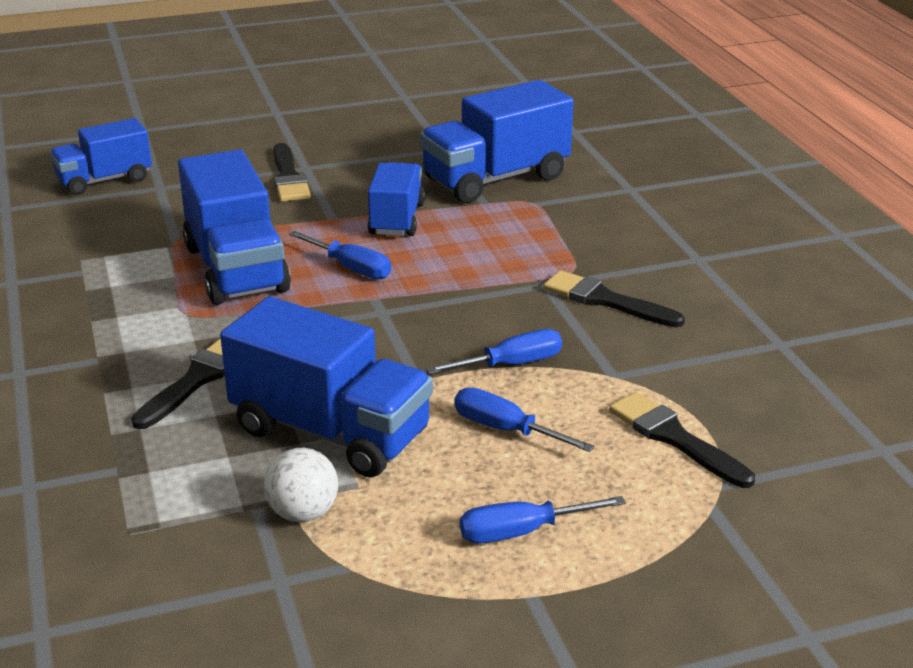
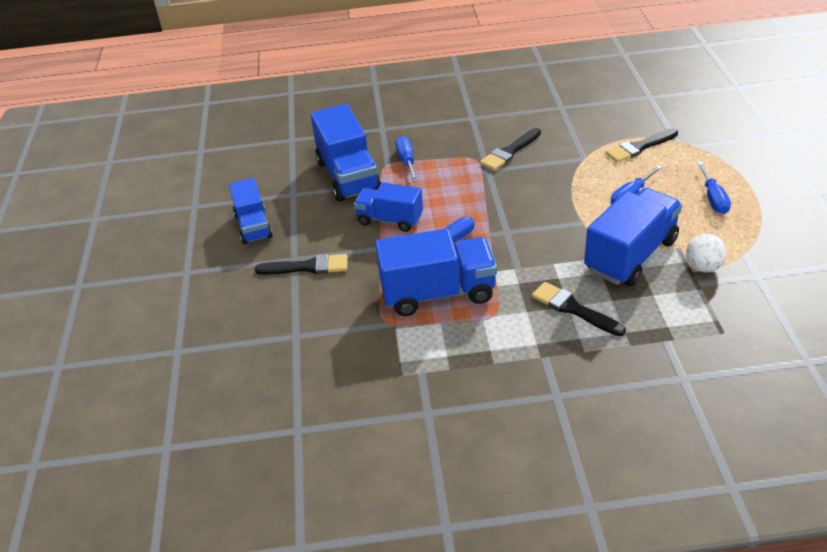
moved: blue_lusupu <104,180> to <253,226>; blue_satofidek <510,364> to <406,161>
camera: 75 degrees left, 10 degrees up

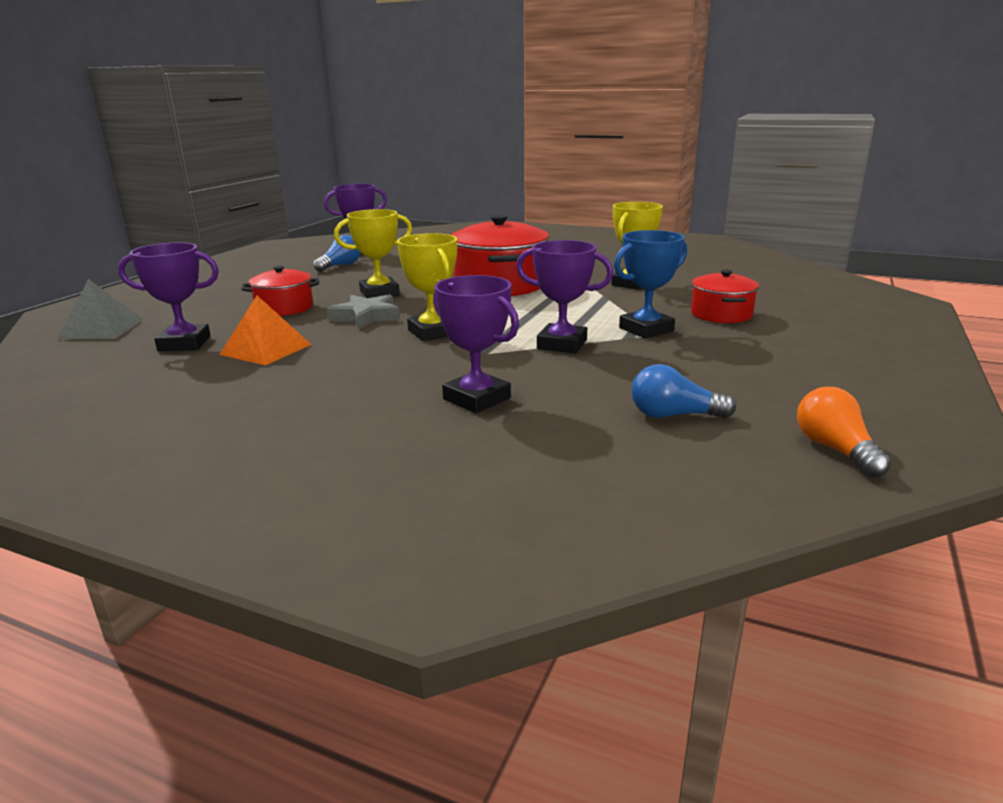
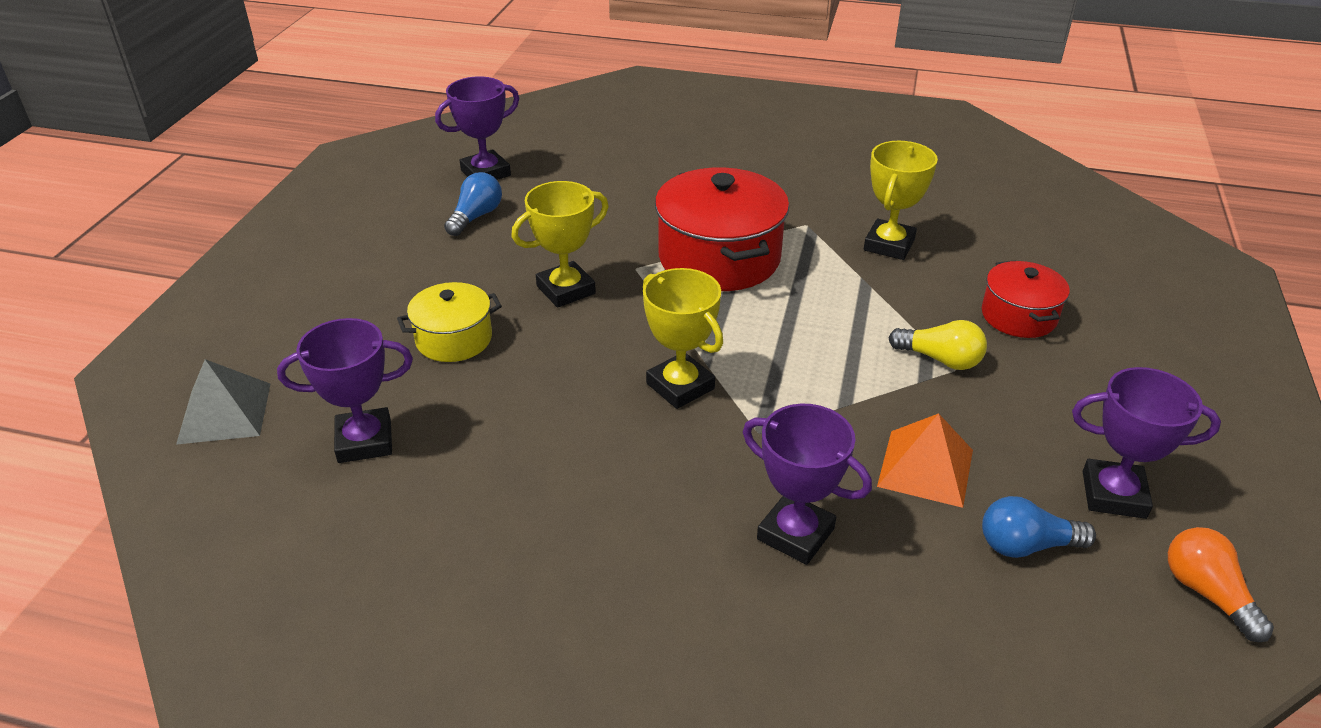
removed: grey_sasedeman <366,316>
moved: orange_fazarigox <266,349> to <925,467>; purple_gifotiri <562,344> to <1113,495>
replaced: blue_gifotiri <646,329> to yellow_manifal <940,359>
recoloured: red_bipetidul <284,308> to yellow_bipetidul <454,339>
camera: 10 degrees left, 15 degrees up

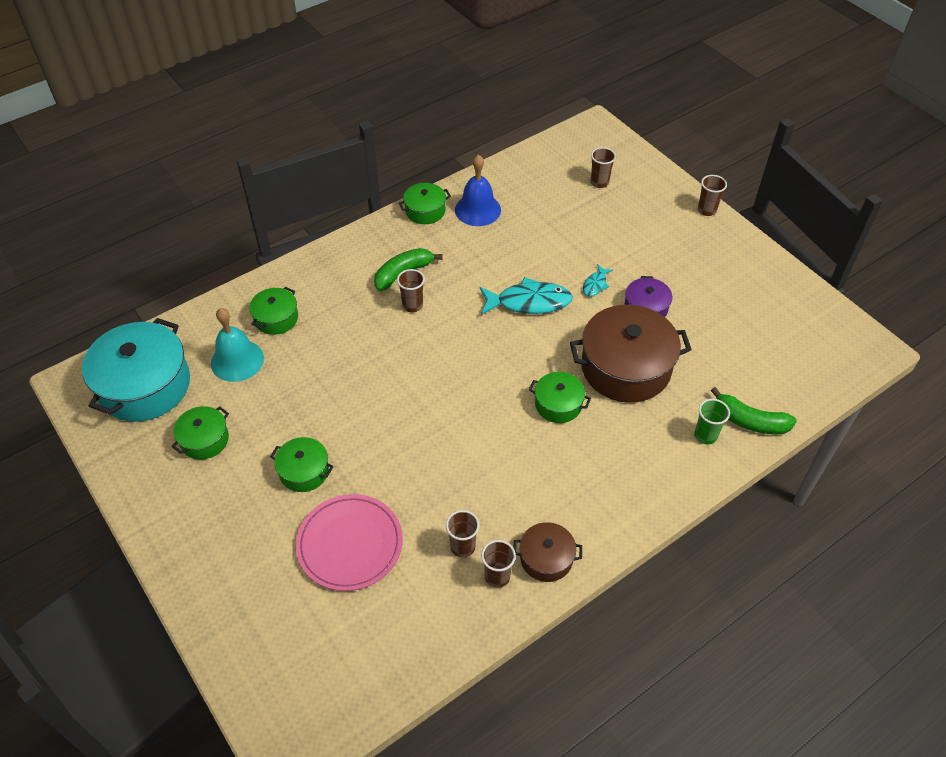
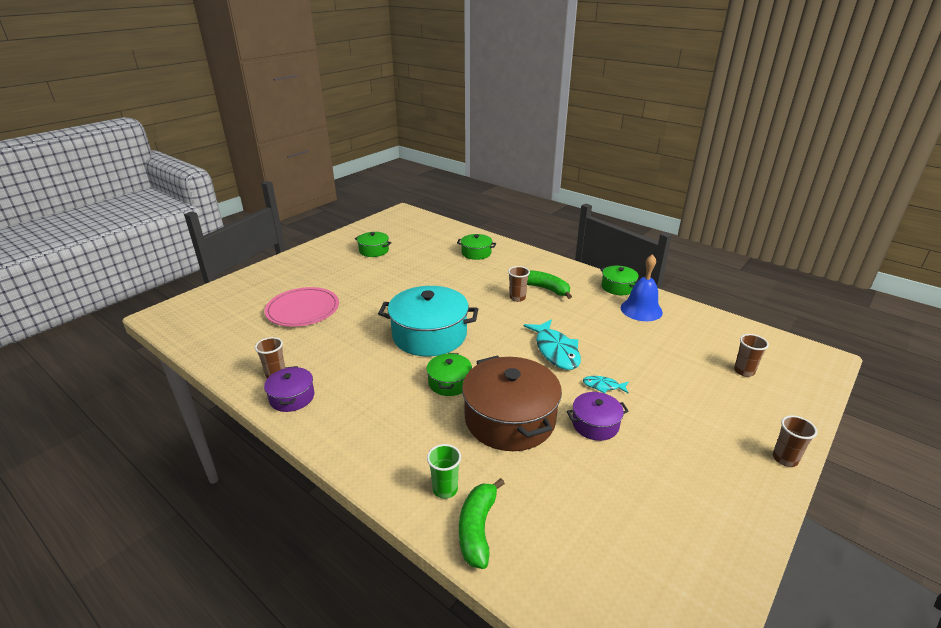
removed: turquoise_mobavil <237,360>; green_bipetidul <304,471>; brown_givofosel <463,547>
moved: turquoise_bipetidul <144,385> to <429,335>
recoloured: brown_bipetidul <546,558> to purple_bipetidul <292,397>
camera: 75 degrees right, 20 degrees down

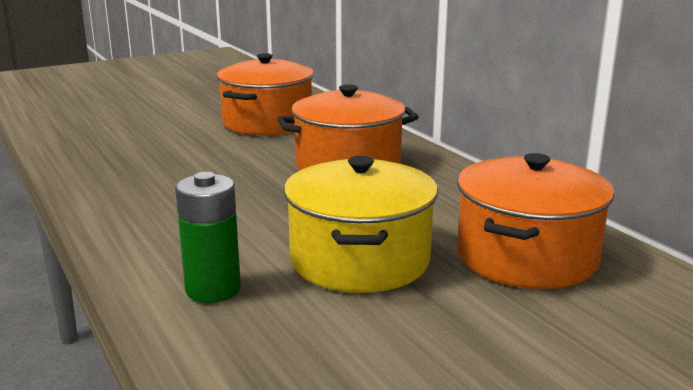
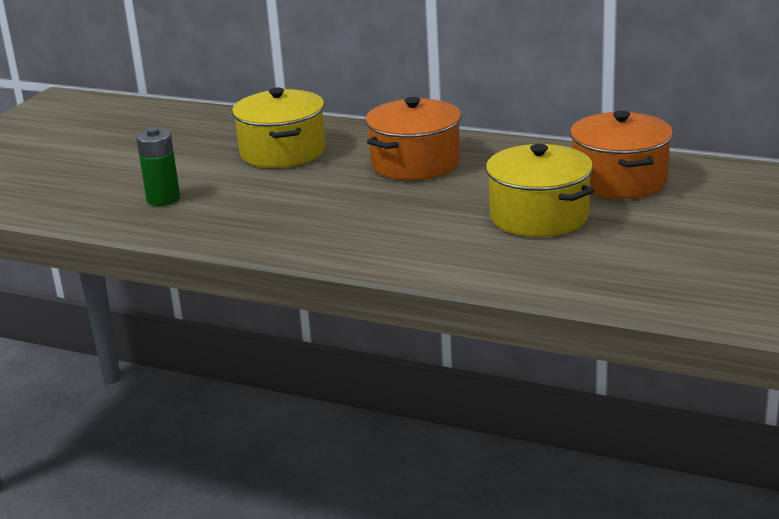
moved: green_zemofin <213,289> to <163,199>
recoloured: orange_bipetidul <267,122> to yellow_bipetidul <283,152>
camera: 35 degrees left, 5 degrees up

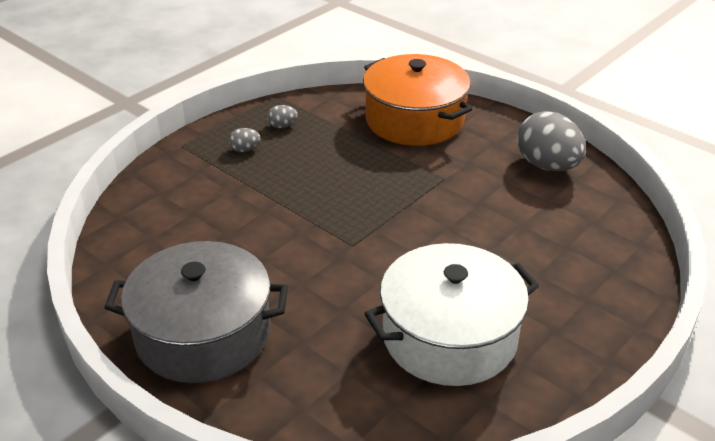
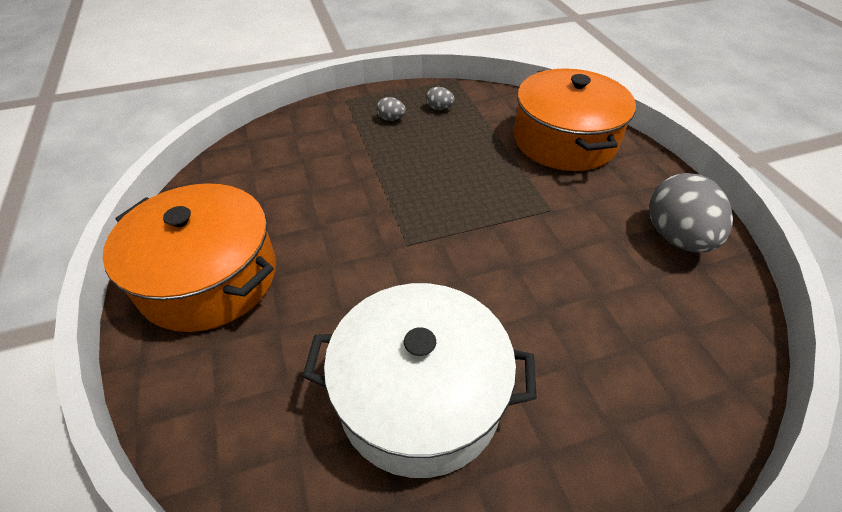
recoloured: grey_bipetidul <203,334> to orange_bipetidul <209,277>
camera: 30 degrees right, 10 degrees up

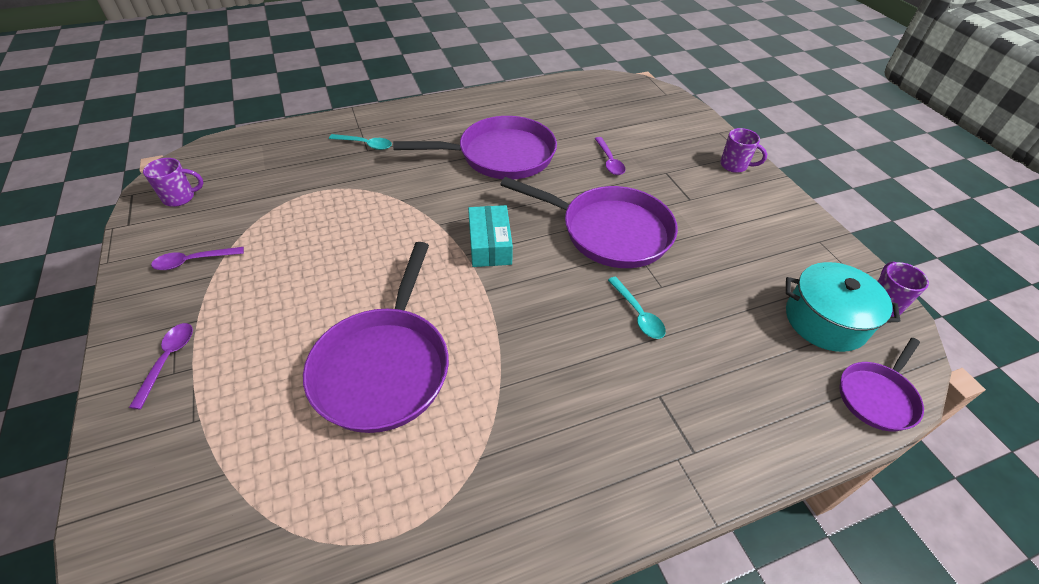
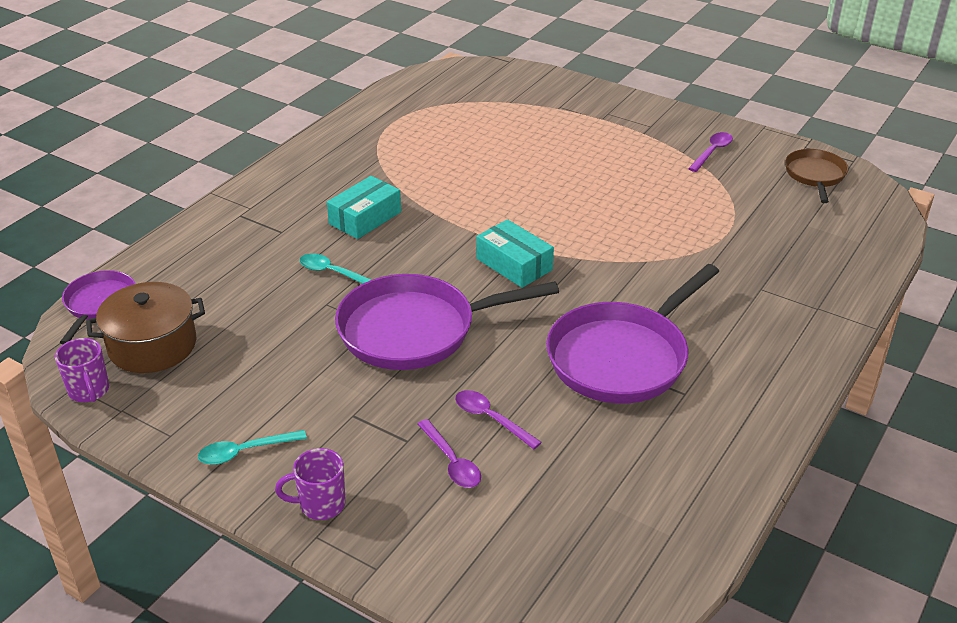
removed: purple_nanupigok <384,367>
added: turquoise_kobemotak <365,218>
moved: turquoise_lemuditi <365,145> to <245,452>; purple_lemuditi <168,360> to <451,462>
replaced: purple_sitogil <180,198> to brown_nanupigok <815,175>
recoloured: turquoise_bipetidul <825,320> to brown_bipetidul <152,345>
camera: 145 degrees right, 10 degrees down

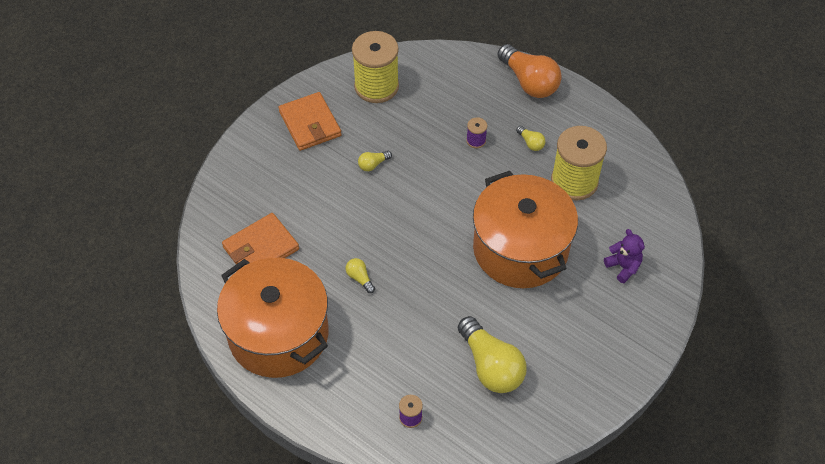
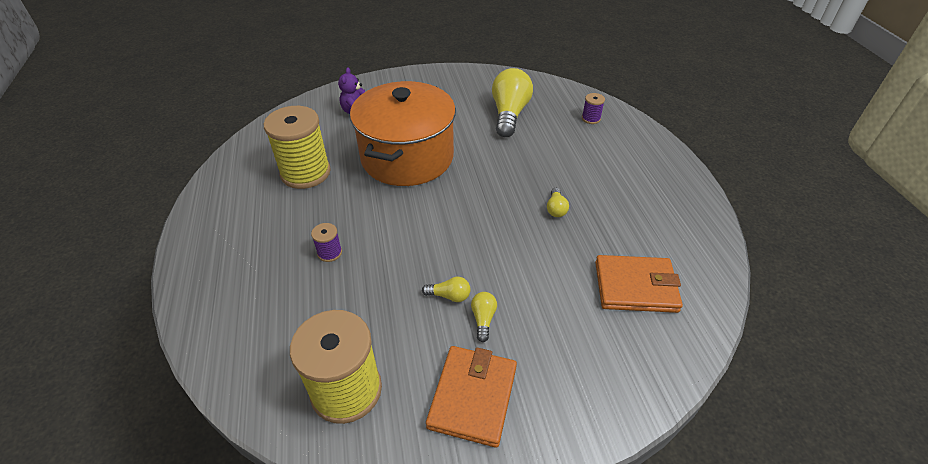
removed: orange_bipetidul <278,334>; orange_manifal <529,82>
moved: yellow_manifal <530,143> to <483,319>
camera: 140 degrees left, 10 degrees down

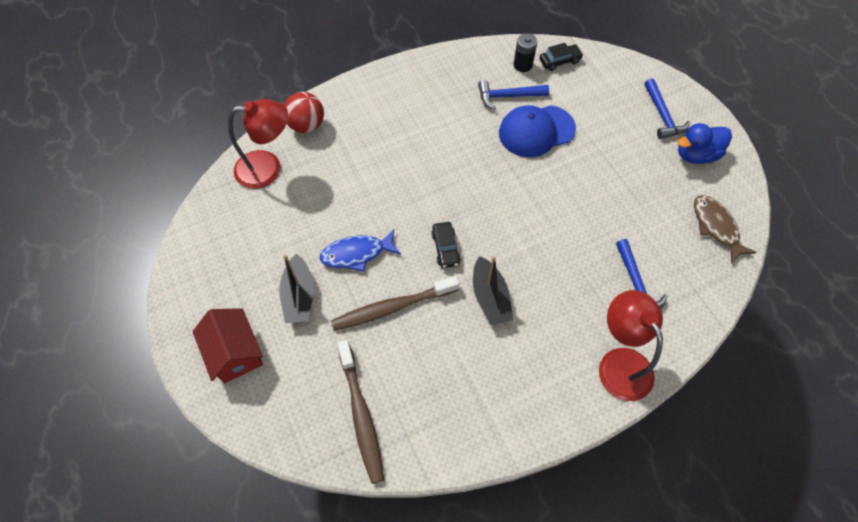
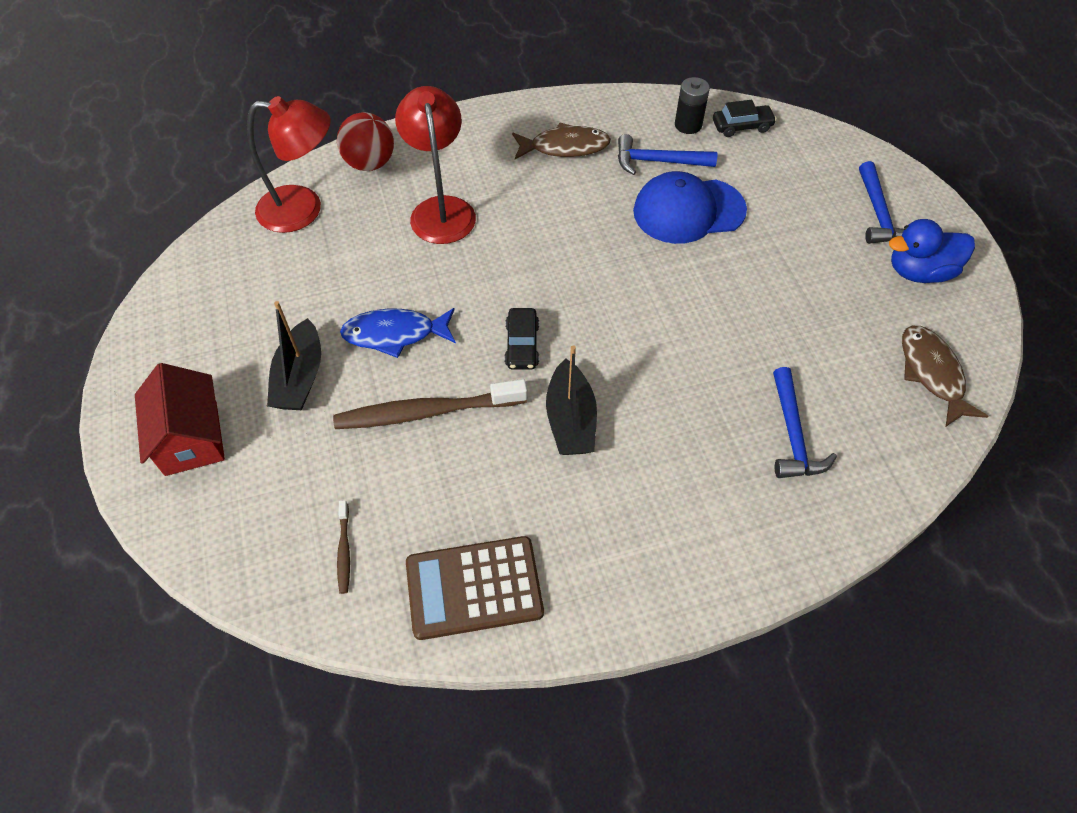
added: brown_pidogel <474,588>; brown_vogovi <565,147>
moved: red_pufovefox <619,363> to <441,209>
resized: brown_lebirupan <361,415> = <344,550> x0.45
camera: 10 degrees right, 5 degrees down

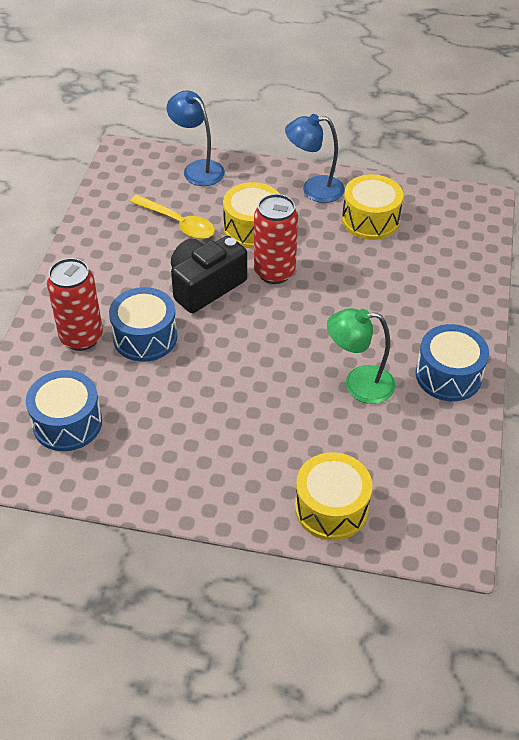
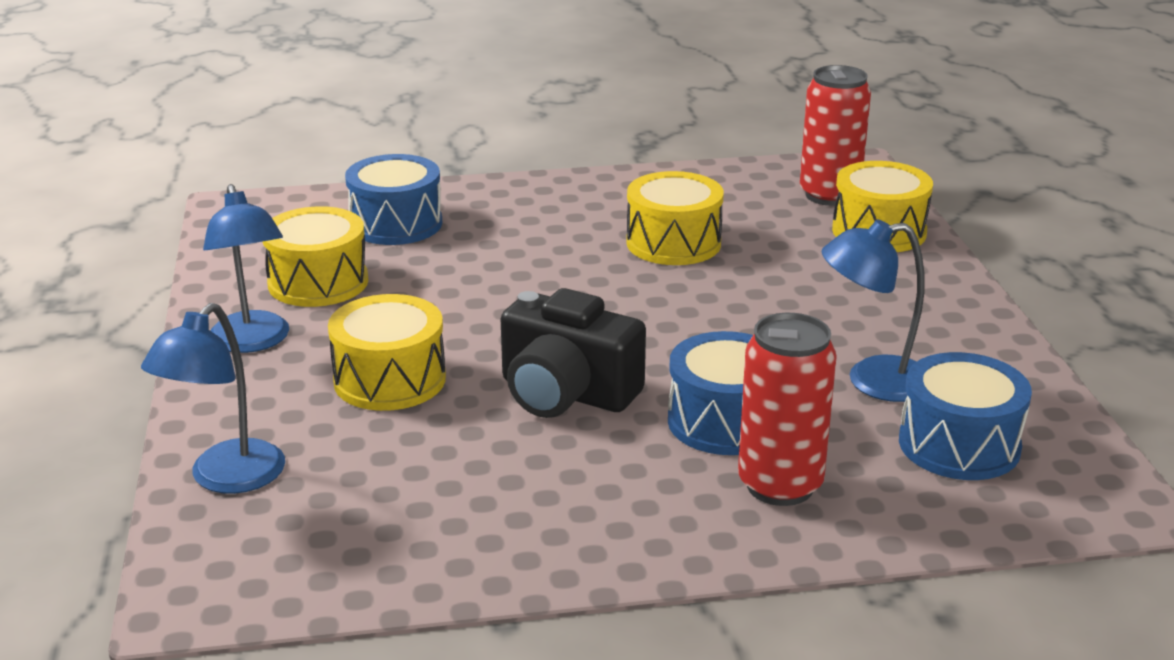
removed: yellow_lemuditi <178,223>
added: blue_pufovefox <872,381>
moved: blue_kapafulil <448,375> to <396,224>; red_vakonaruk <274,272> to <829,195>
replaced: green_pufovefox <358,384> to yellow_kapafulil <673,243>
camera: 110 degrees left, 20 degrees down

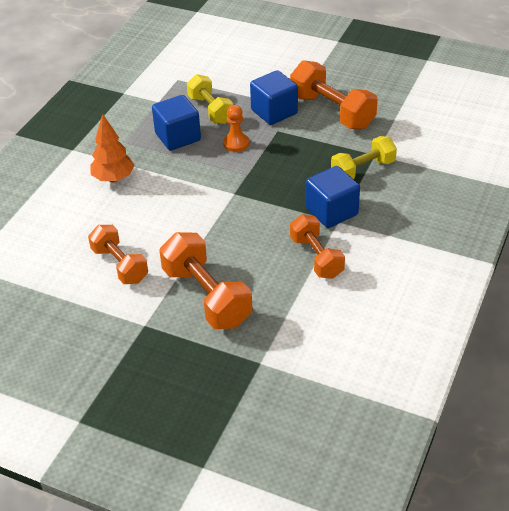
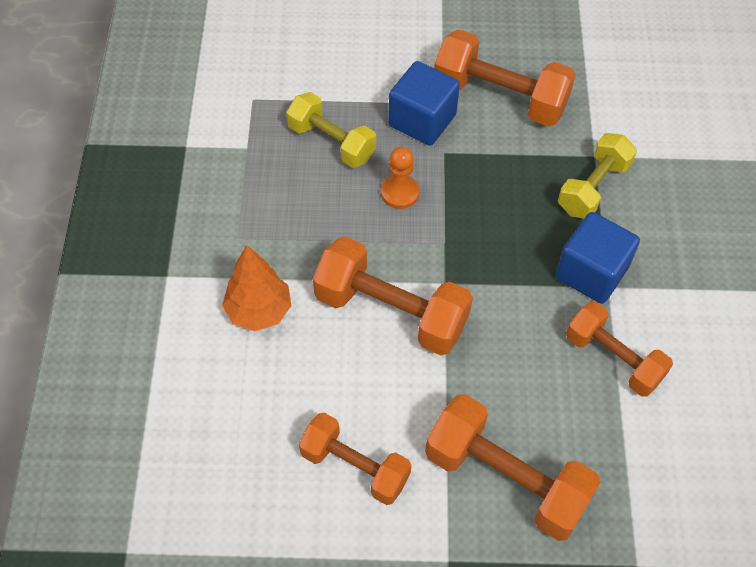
removed: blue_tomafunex <178,137>
added: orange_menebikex <391,311>
camera: 25 degrees left, 15 degrees up

